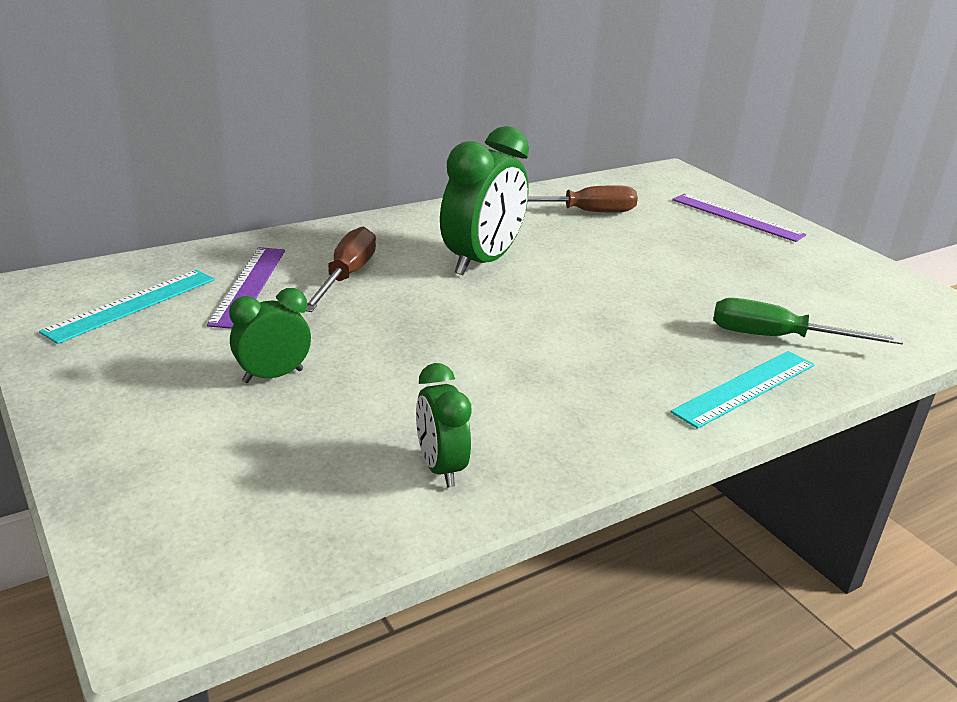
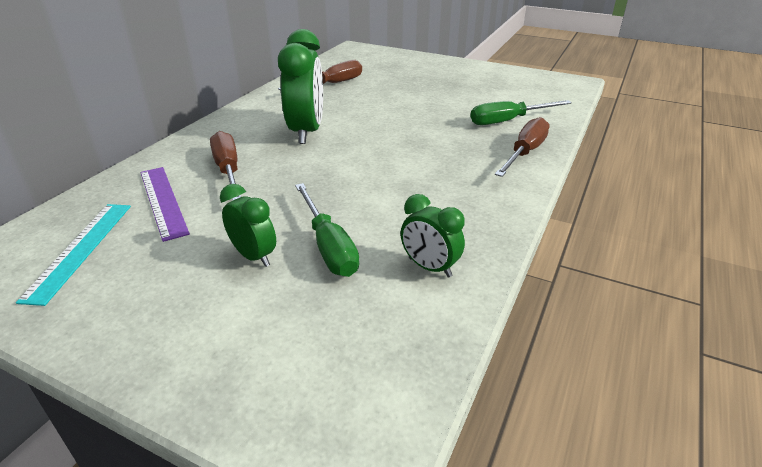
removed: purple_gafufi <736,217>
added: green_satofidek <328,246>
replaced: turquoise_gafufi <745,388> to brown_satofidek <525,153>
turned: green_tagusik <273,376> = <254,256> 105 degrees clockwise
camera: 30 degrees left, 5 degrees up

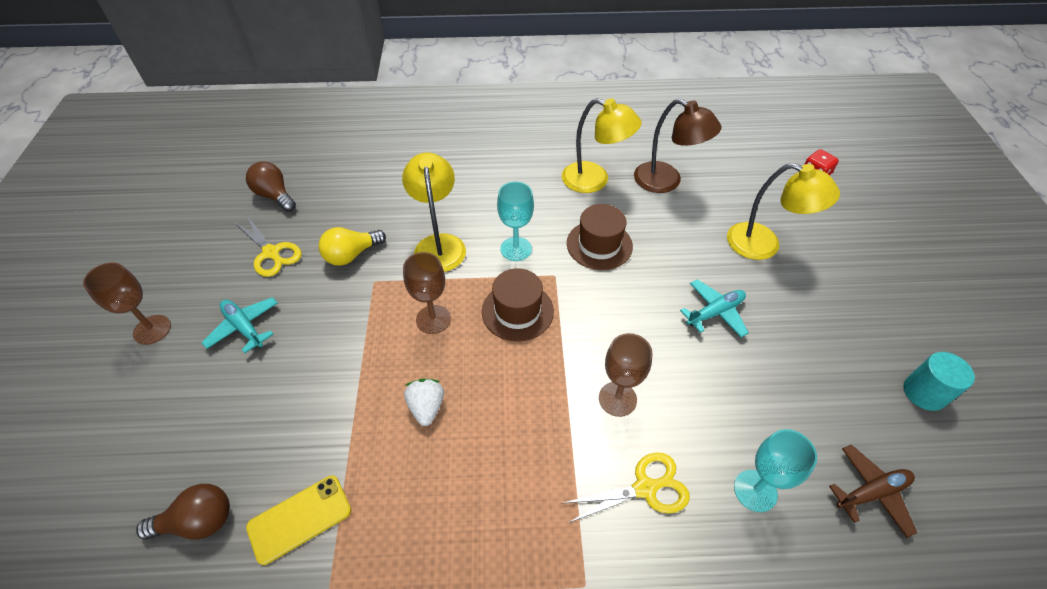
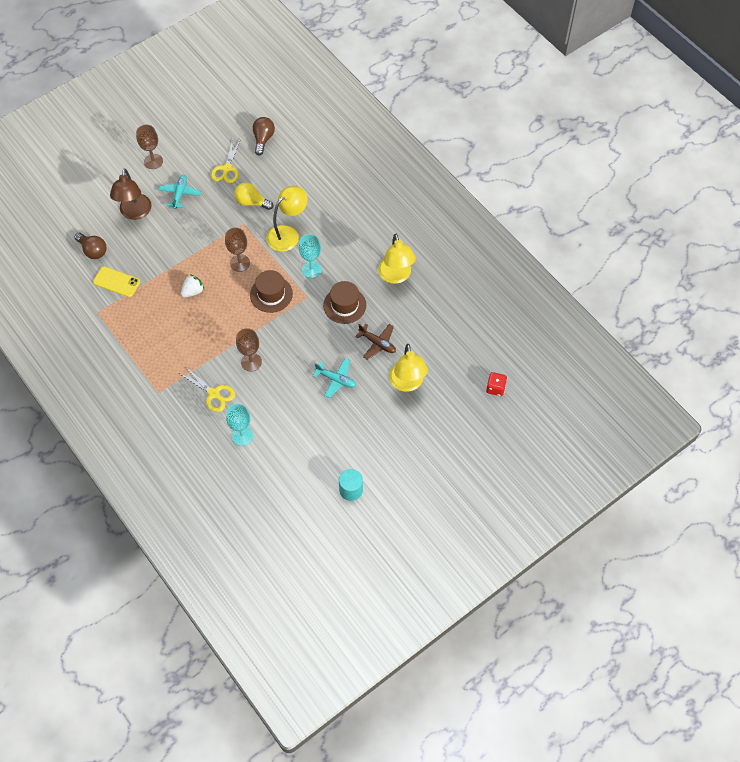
moved: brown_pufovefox <666,181> to <135,213>; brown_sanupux <871,493> to <377,343>
camera: 55 degrees right, 10 degrees up

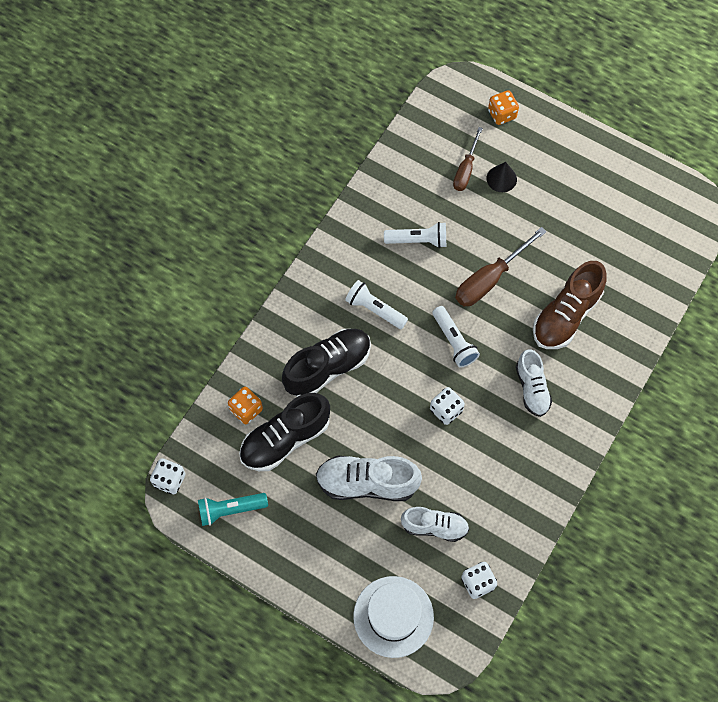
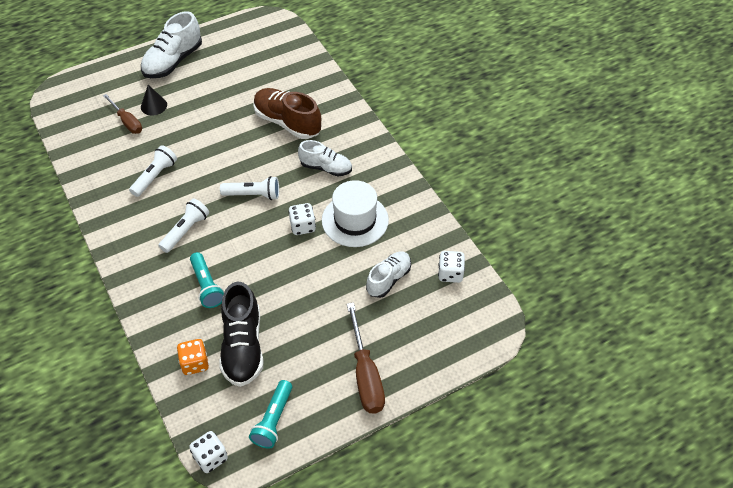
removed: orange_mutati <501,114>
moved: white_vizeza <367,483> to <173,61>; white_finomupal <393,616> to <355,220>; brown_satofidek <490,279> to <365,374>
replaced: black_vizeza <328,367> to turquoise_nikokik <207,286>
turned: white_nikokik <375,309> = <185,231> 150 degrees clockwise; brown_vizeza <566,315> = <287,122> 150 degrees clockwise
camera: 60 degrees left, 15 degrees down

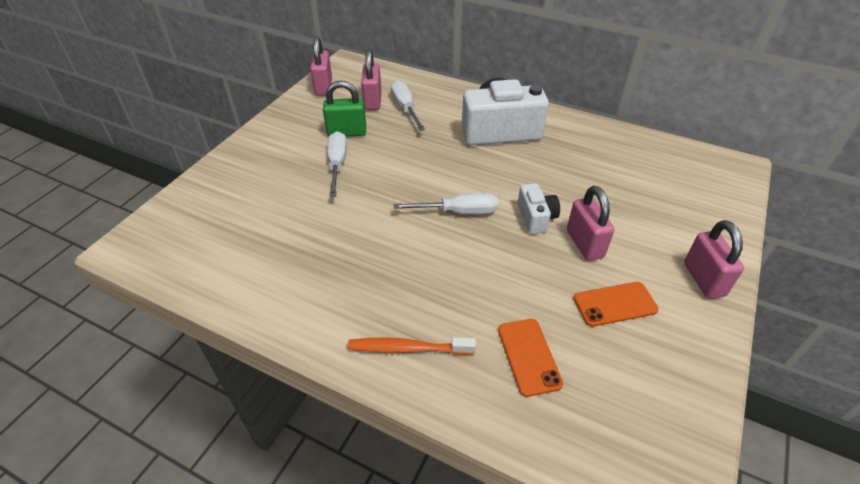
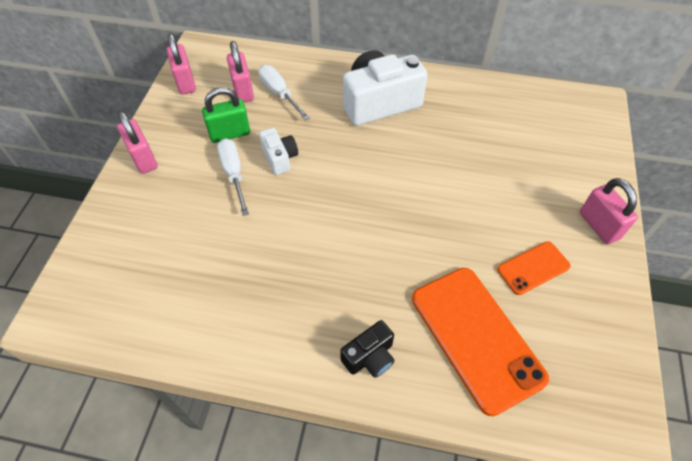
removed: white_satofidek <458,212>
moved: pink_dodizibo <584,244> to <143,159>; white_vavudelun <536,218> to <280,158>
replaced: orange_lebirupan <408,348> to black_vavudelun <369,357>
resized: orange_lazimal <528,356> = <476,337> x1.93
camera: 15 degrees left, 10 degrees up

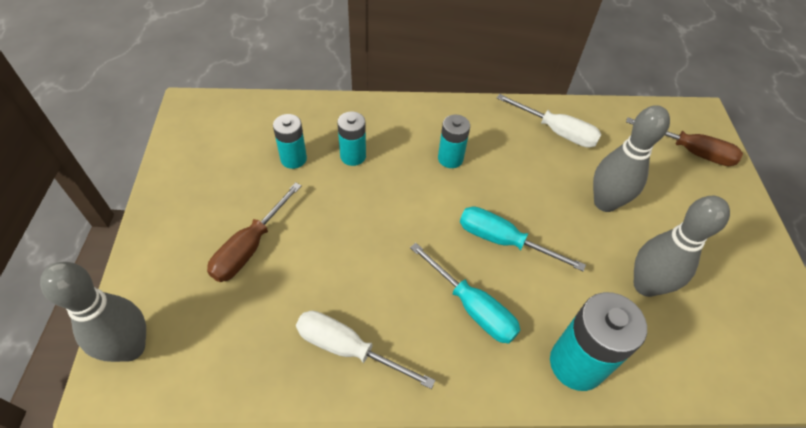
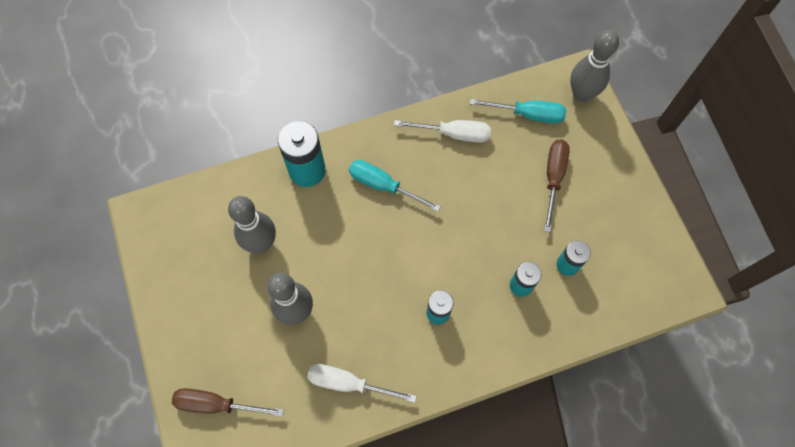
moved: turquoise_satofidek <503,241> to <528,114>
camera: 165 degrees right, 15 degrees up

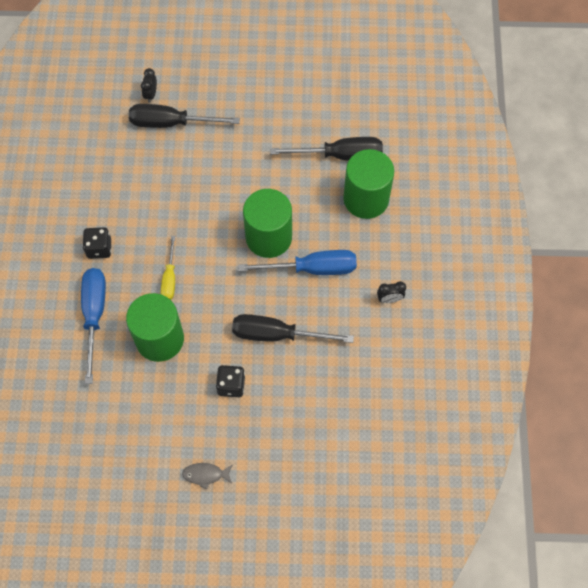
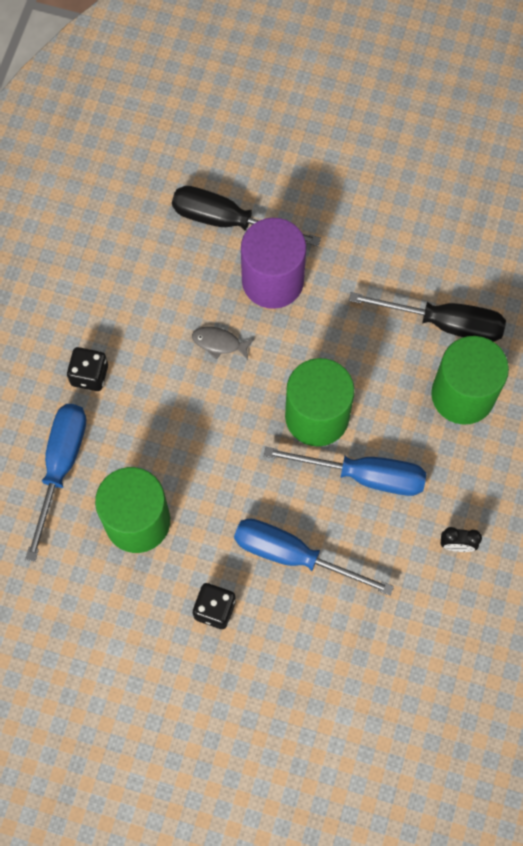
removed: black_tagusik <151,94>; yellow_satofidek <170,278>
added: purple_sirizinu <272,280>
moved: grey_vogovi <205,475> to <219,343>
recoloured: black_satofidek <277,335> to blue_satofidek <293,555>
camera: 15 degrees right, 5 degrees up

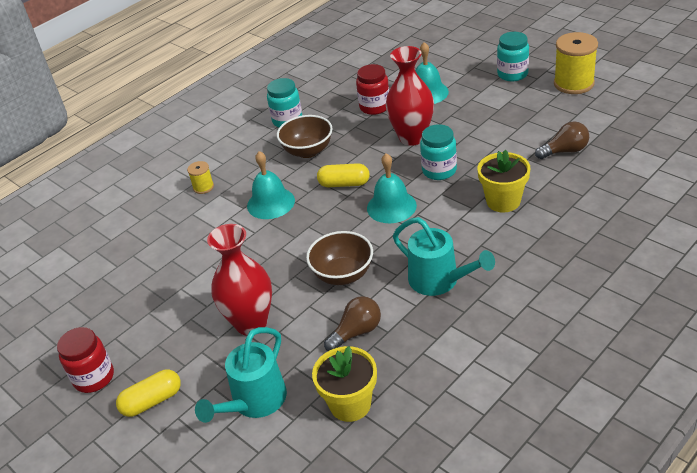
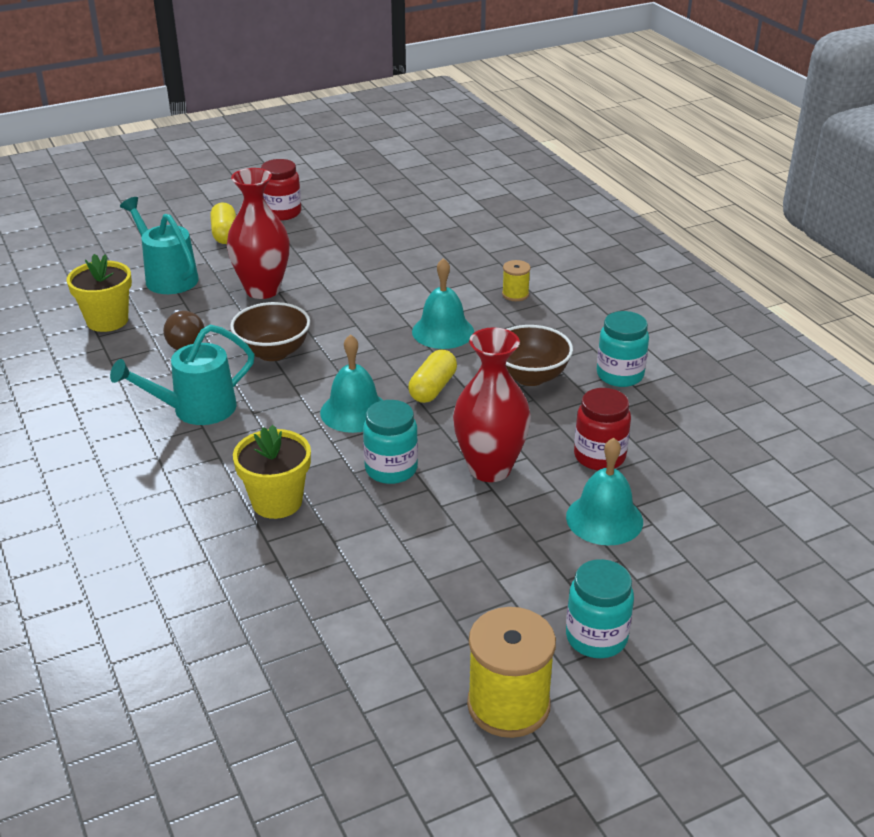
removed: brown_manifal <564,151>
camera: 105 degrees right, 5 degrees down

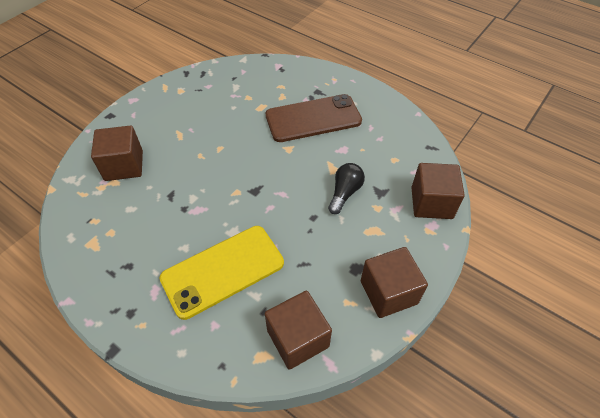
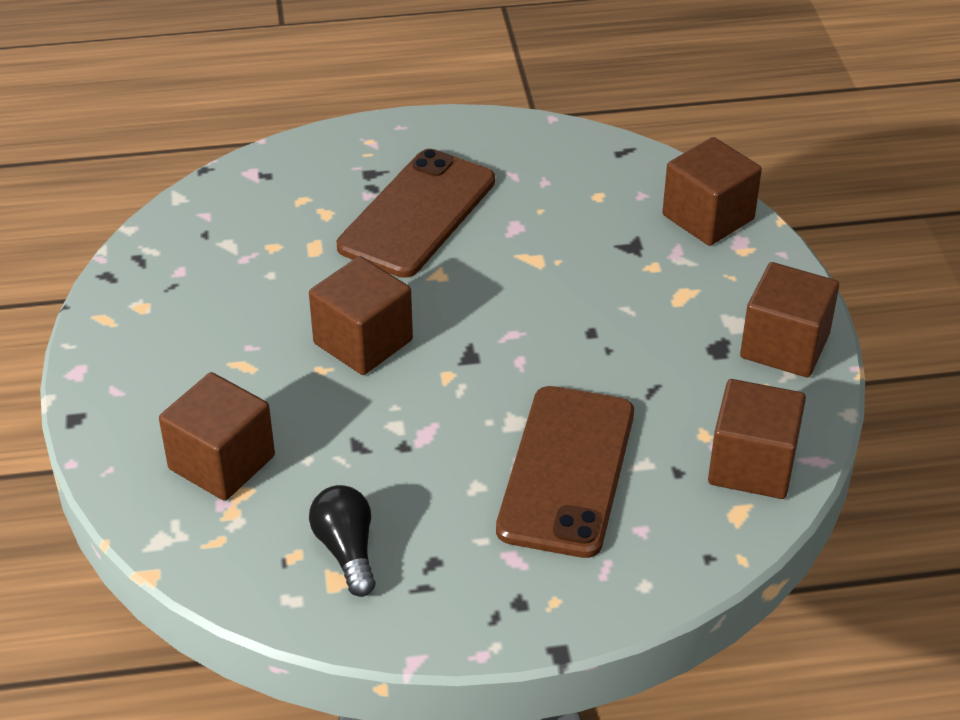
added: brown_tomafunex <363,342>
moved: black_manifal <345,193> to <347,550>
recoloured: yellow_lazimal <223,271> to brown_lazimal <567,471>
camera: 45 degrees left, 10 degrees down

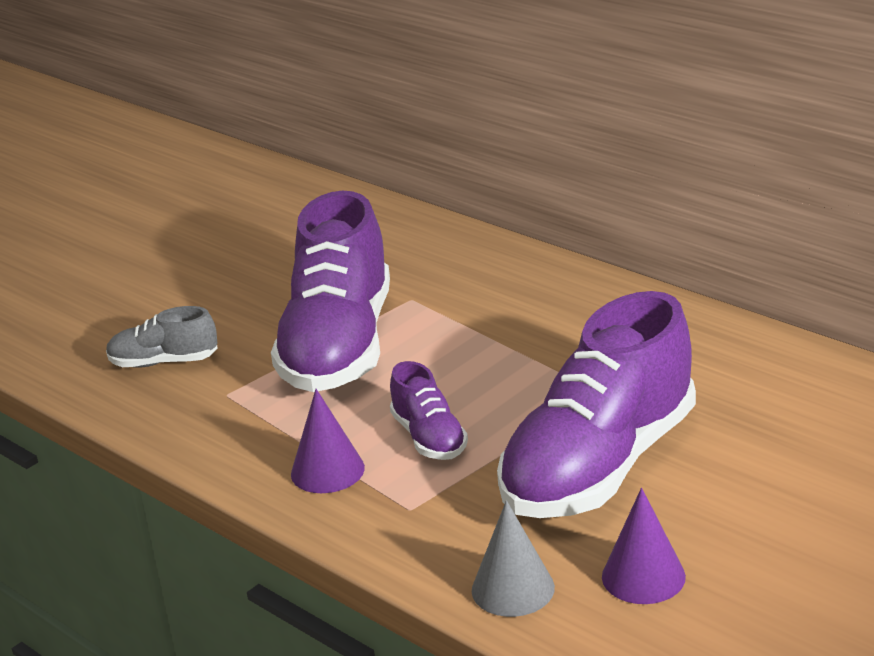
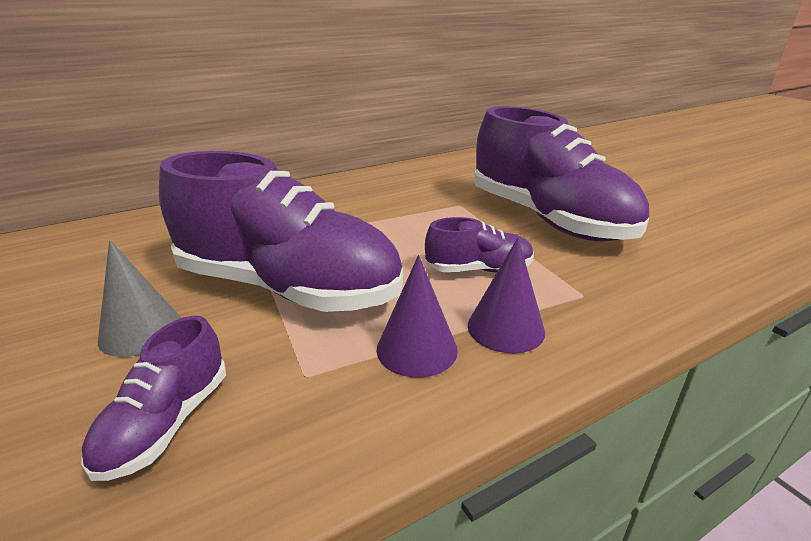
moved: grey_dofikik <513,589> to <141,331>; purple_dofikik <643,576> to <417,349>
recoloured: grey_vizeza <164,362> to purple_vizeza <166,423>
camera: 75 degrees left, 0 degrees up

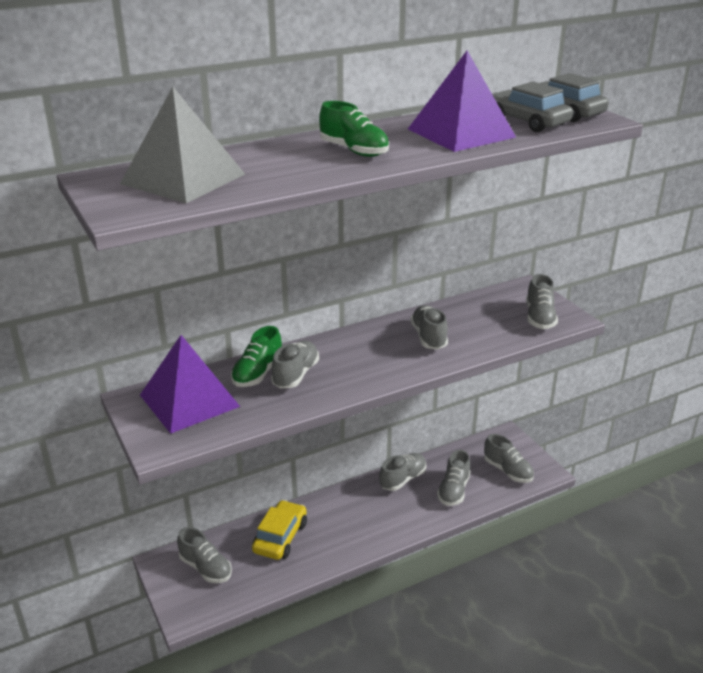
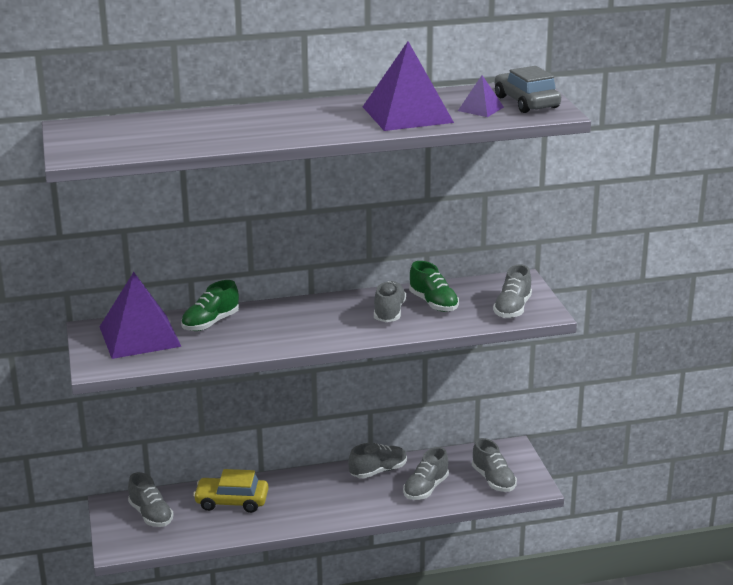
removed: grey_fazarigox <183,178>; grey_vizeza <295,374>
moved: green_vizeza <354,151> to <433,303>
replaced: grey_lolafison <527,121> to purple_fazarigox <481,109>
turned: yellow_lolafison <280,537> = <232,501> 120 degrees counterclockwise
camera: 15 degrees right, 5 degrees down

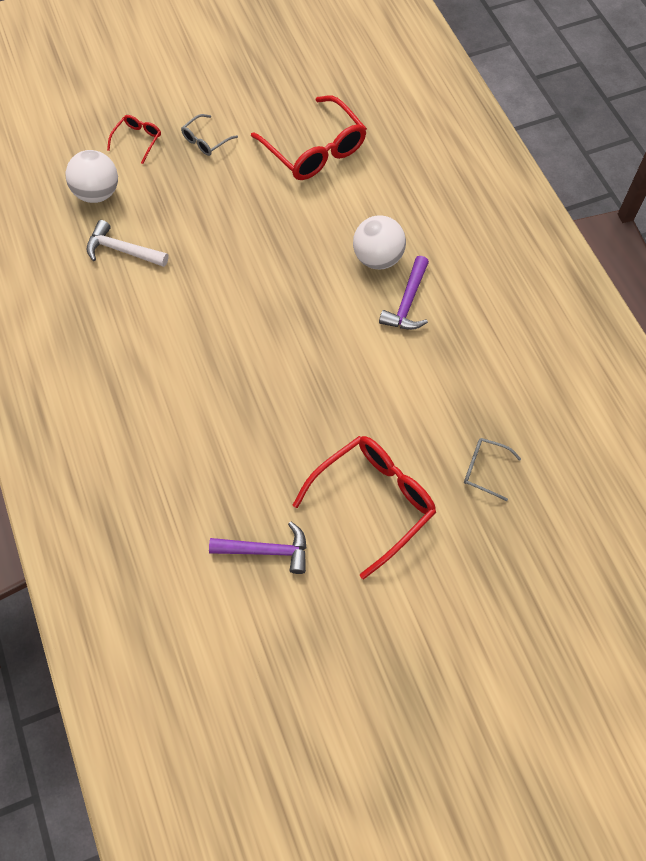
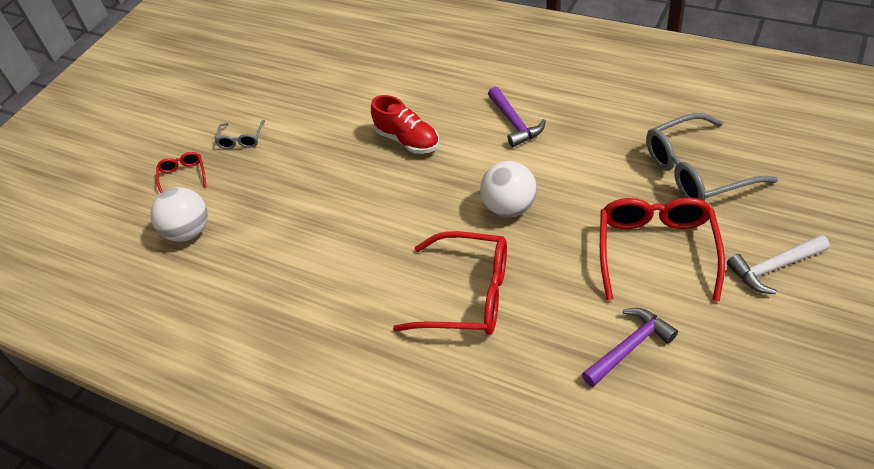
added: red_vizeza <407,140>
moved: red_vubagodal <315,150> to <467,295>; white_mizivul <377,258> to <509,207>; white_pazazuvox <122,250> to <773,268>
resized: grey_vubagodal <484,470> = <696,171> x2.06
camera: 35 degrees left, 15 degrees down

